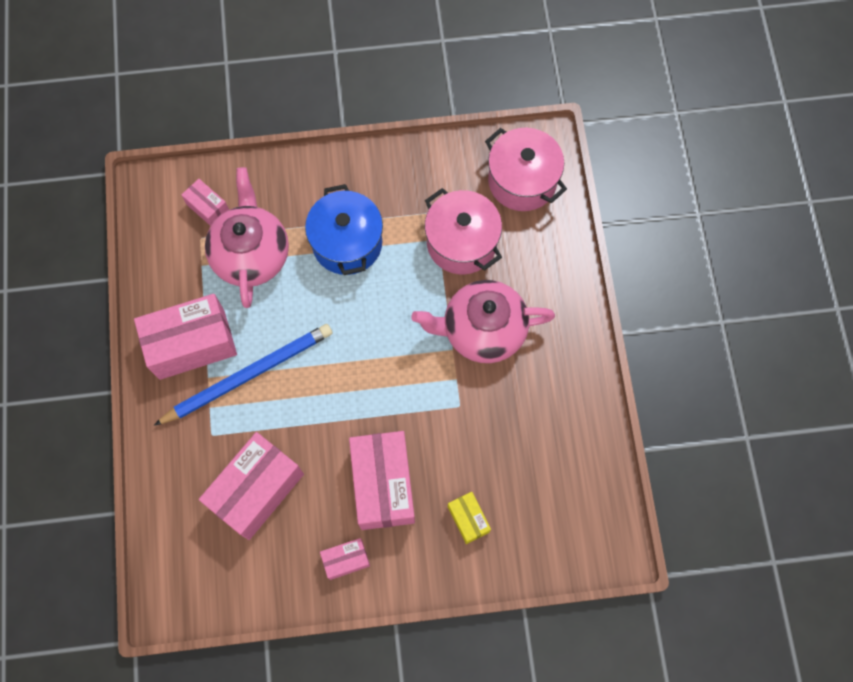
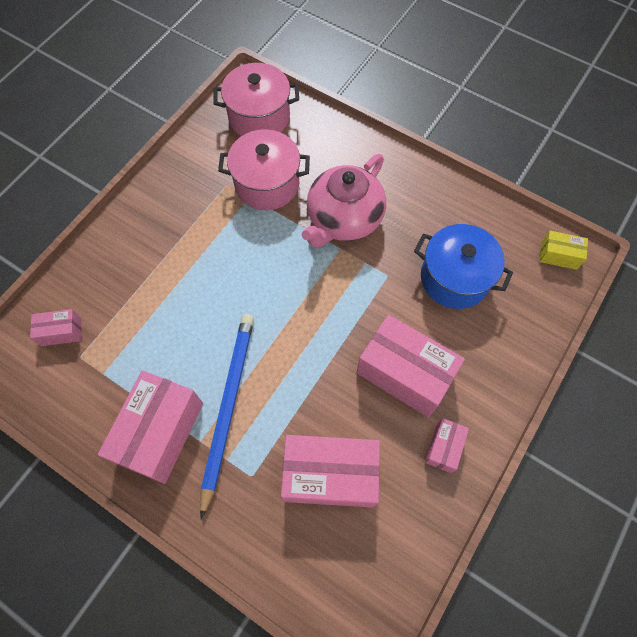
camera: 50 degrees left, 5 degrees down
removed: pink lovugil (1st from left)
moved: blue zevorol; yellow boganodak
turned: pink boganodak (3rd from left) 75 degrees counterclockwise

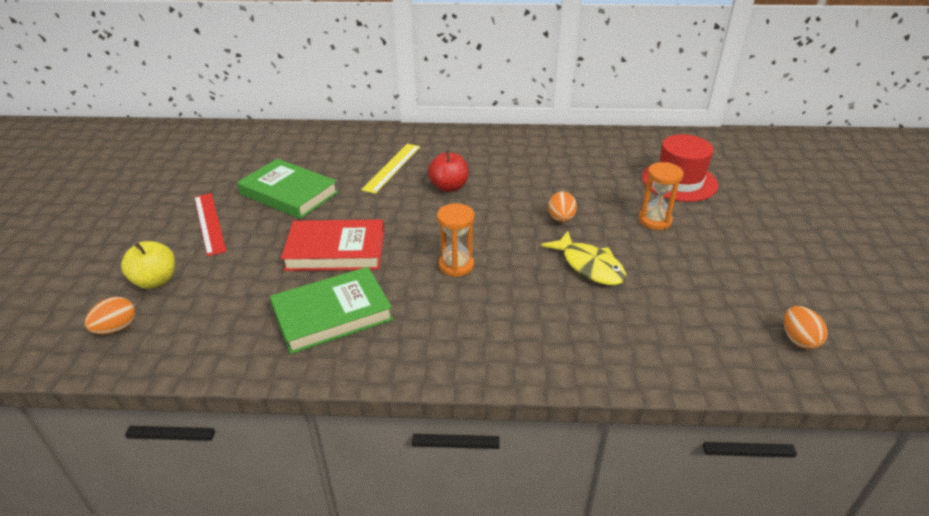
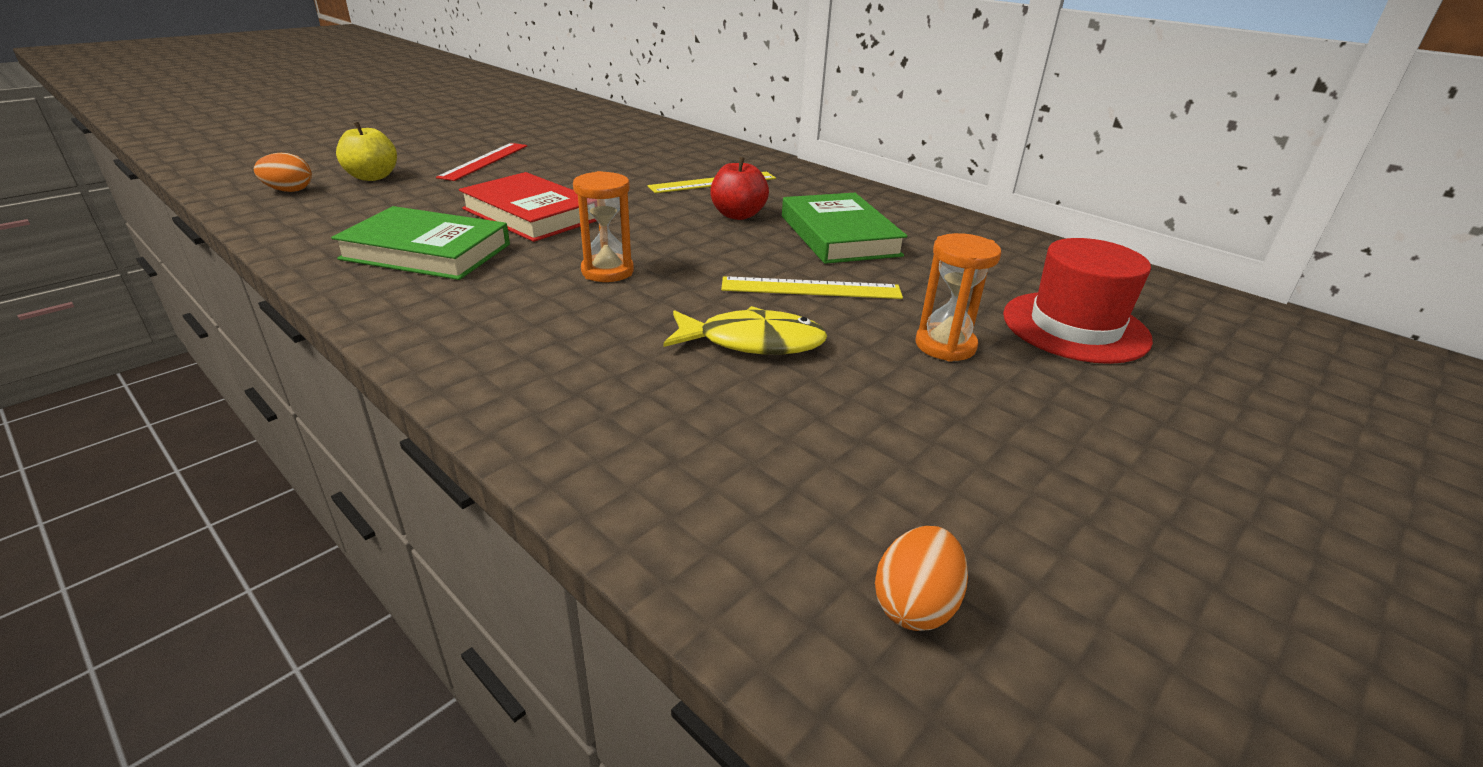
camera: 40 degrees right, 5 degrees down
moved: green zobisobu (1st from left in the first image) to green zobisobu (2nd from left)
replaced: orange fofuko (2nd from left) to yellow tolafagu (2nd from left)
turned: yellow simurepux 90 degrees counterclockwise

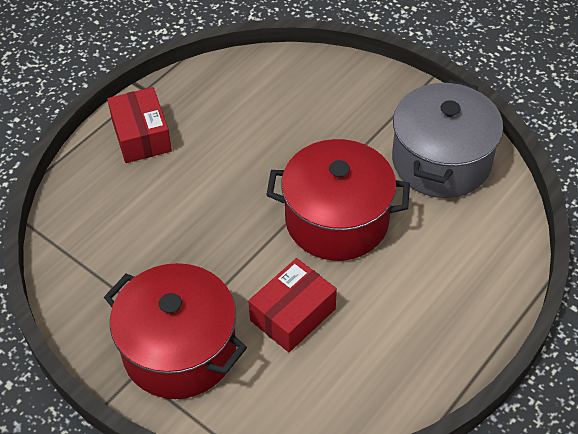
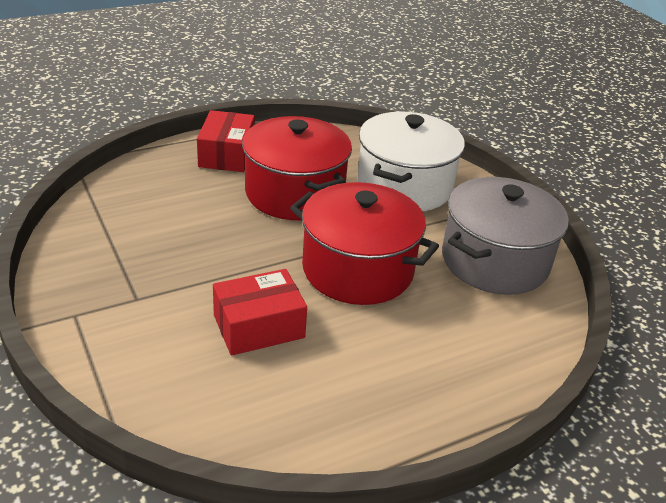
camera: 20 degrees right, 15 degrees down
added: white zevorol
moved: red zevorol (1st from left)

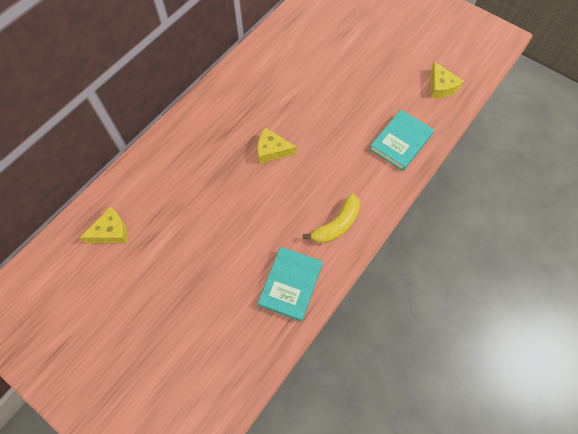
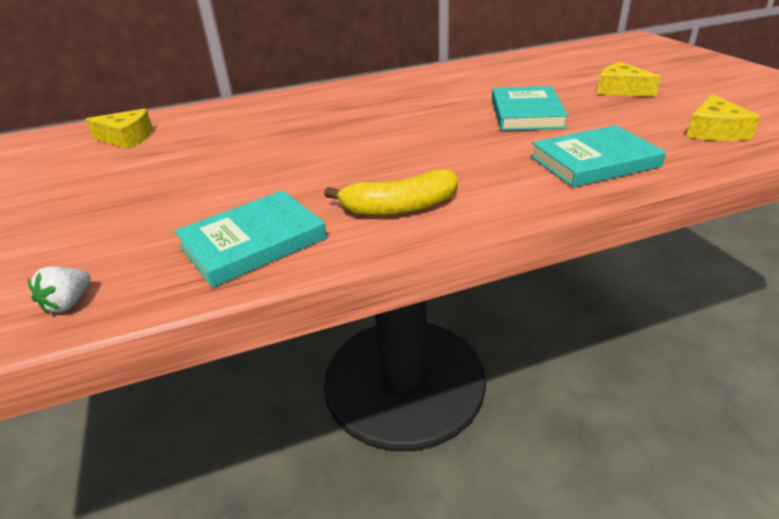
camera: 35 degrees right, 30 degrees down
added: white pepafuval; turquoise zobisobu (2nd from left)
moved: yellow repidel (2nd from left)

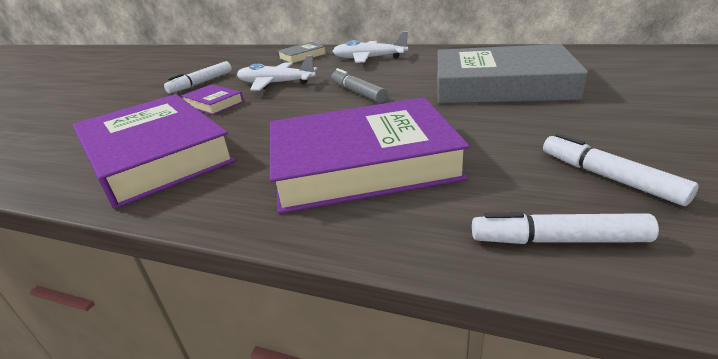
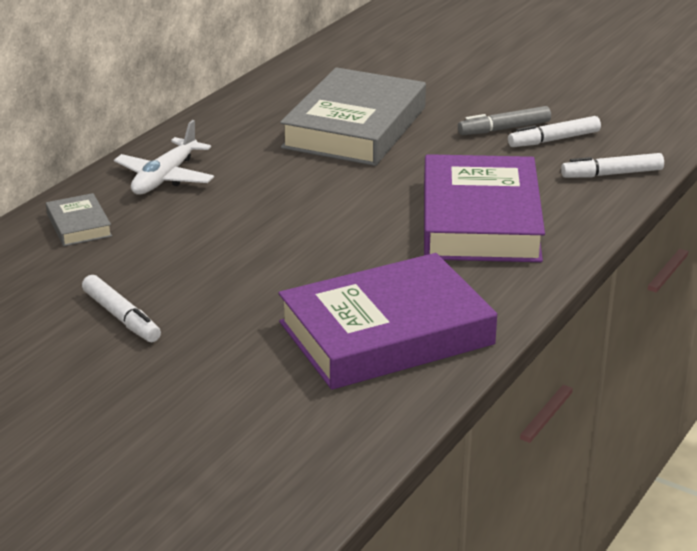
camera: 80 degrees left, 0 degrees up
removed: purple zobisobu (2nd from left); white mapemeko (1st from left)
moved: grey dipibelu
turned: white dipibelu (2nd from left in the first image) 60 degrees clockwise

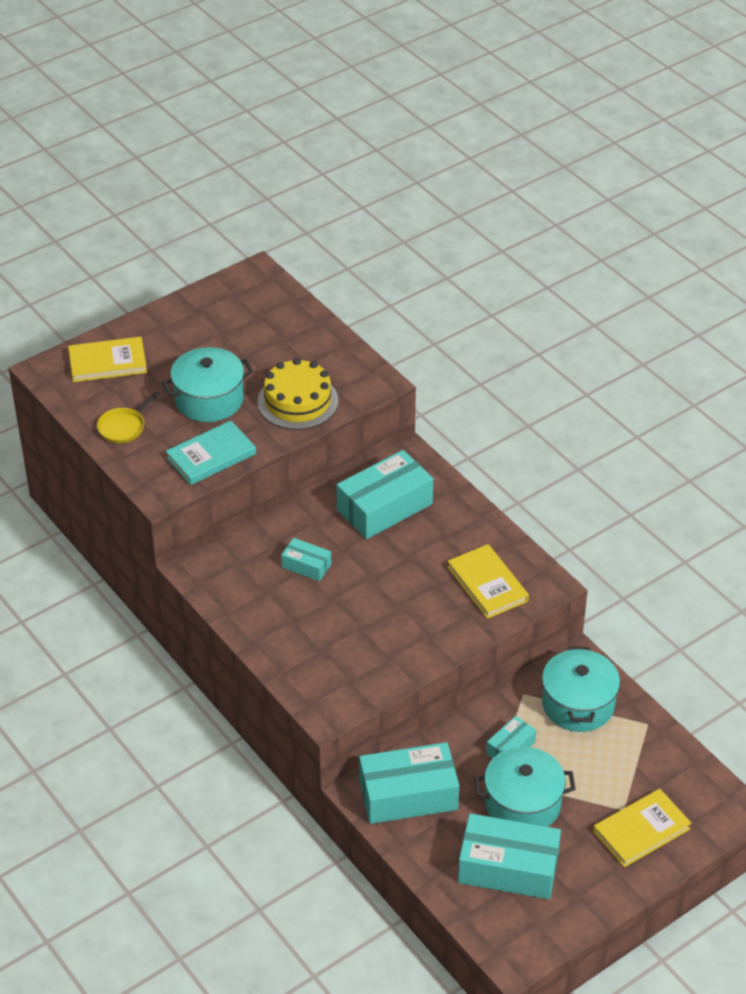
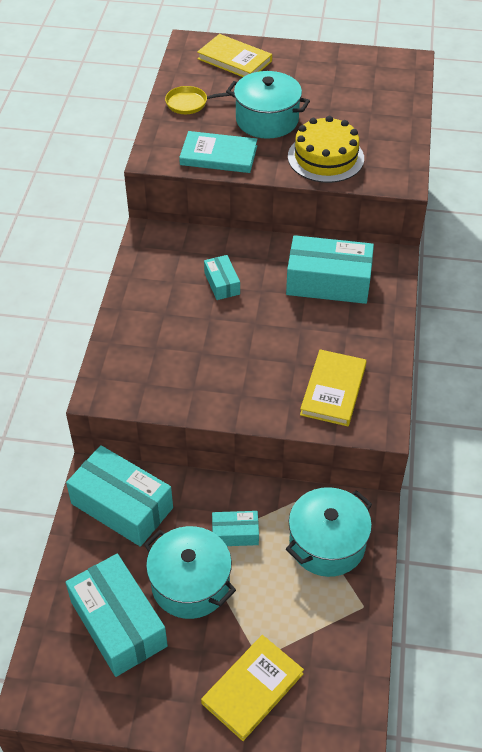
camera: 45 degrees right, 5 degrees up
turned: yellow zobisobu (3rd from left in the first image) 60 degrees counterclockwise

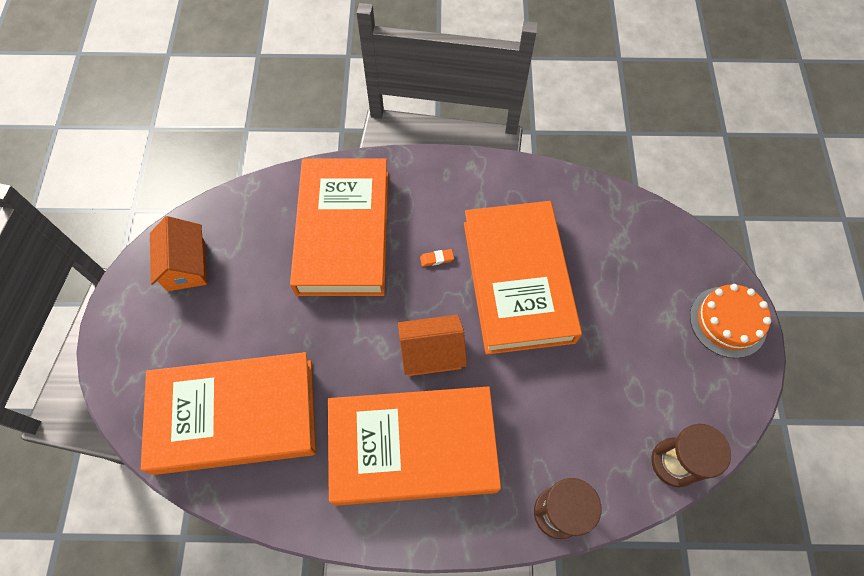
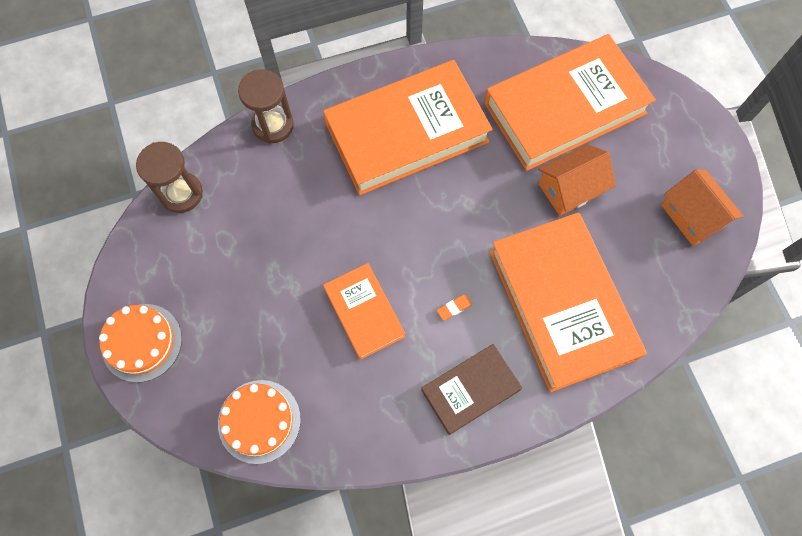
camera: 160 degrees right, 5 degrees up
added: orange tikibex (2nd from left); brown zobisobu
moved: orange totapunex (2nd from left in the first image) to orange totapunex (1st from left)
resized: orange zobisobu (4th from left in the first image) x0.53

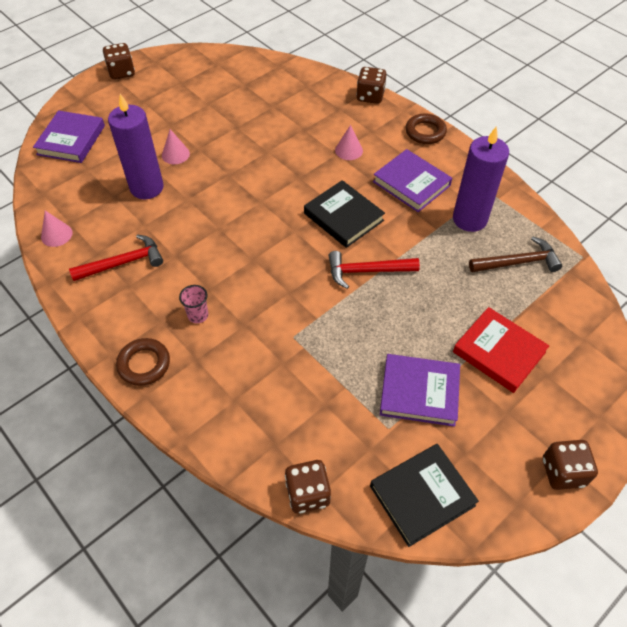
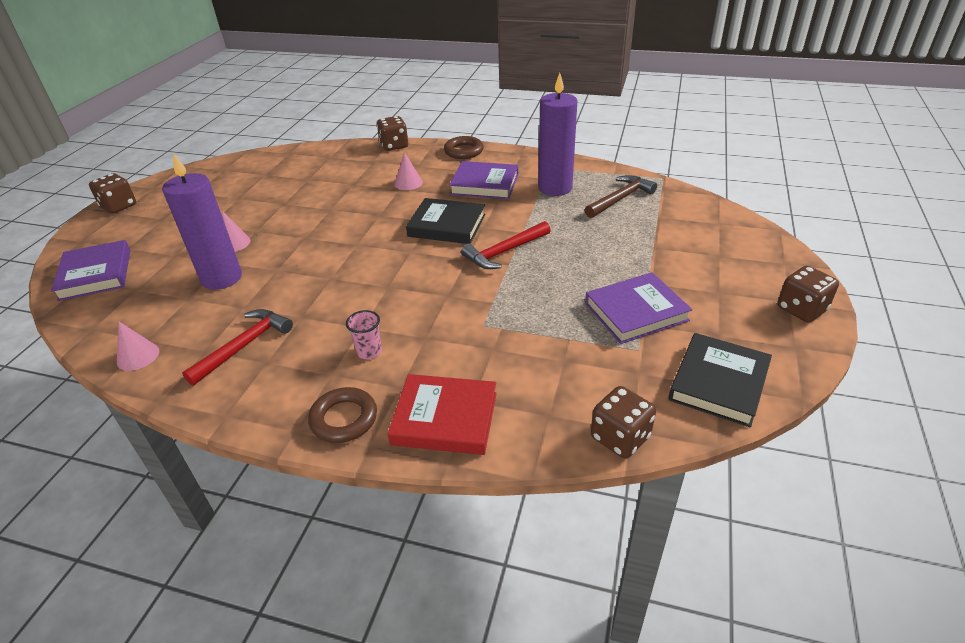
camera: 30 degrees left, 15 degrees down
moved: red zobisobu

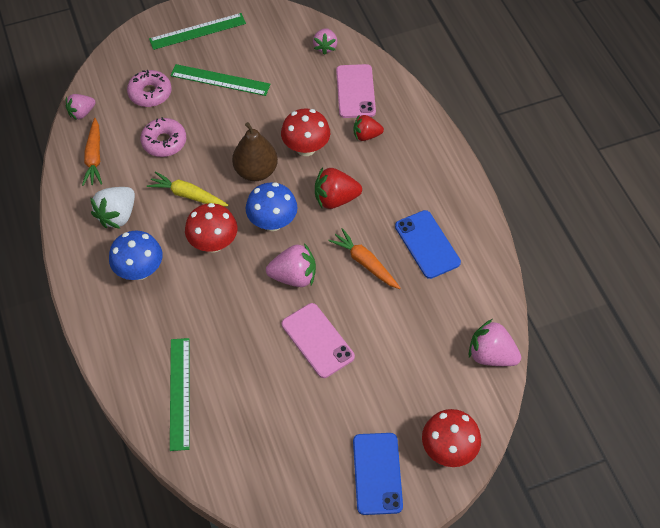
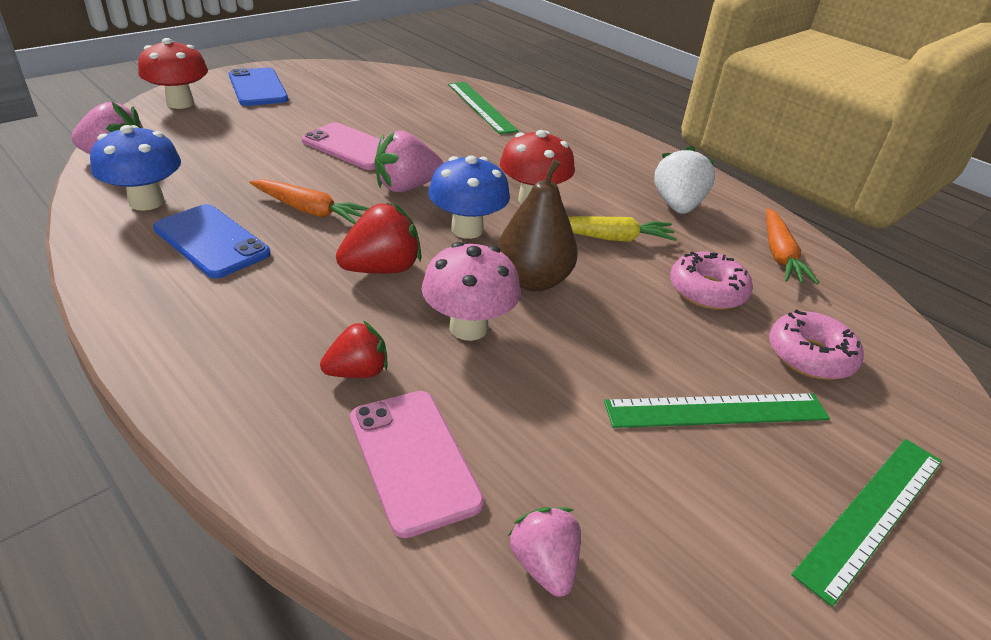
camera: 155 degrees right, 20 degrees down
removed: pink pepafuval (1st from left)
moved: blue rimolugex (1st from left)
recoloured: red rimolugex (2nd from left) to pink rimolugex
turned: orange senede (1st from left in the first image) 150 degrees counterclockwise

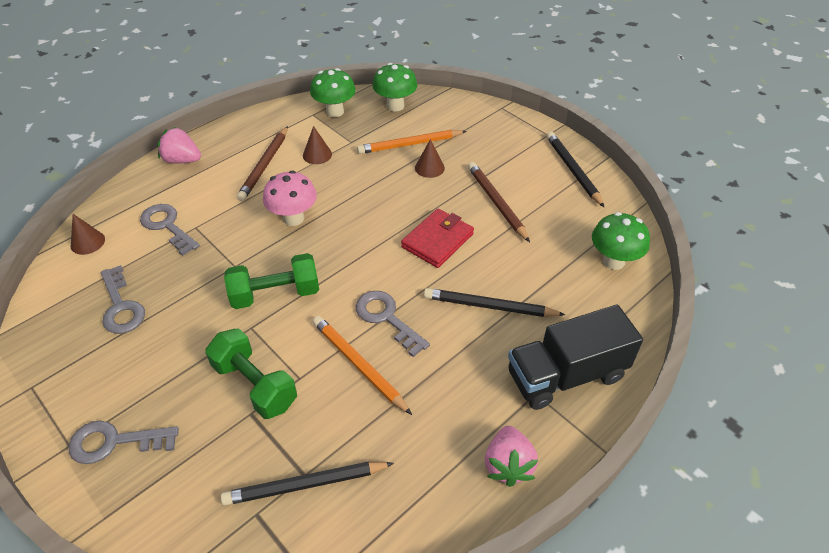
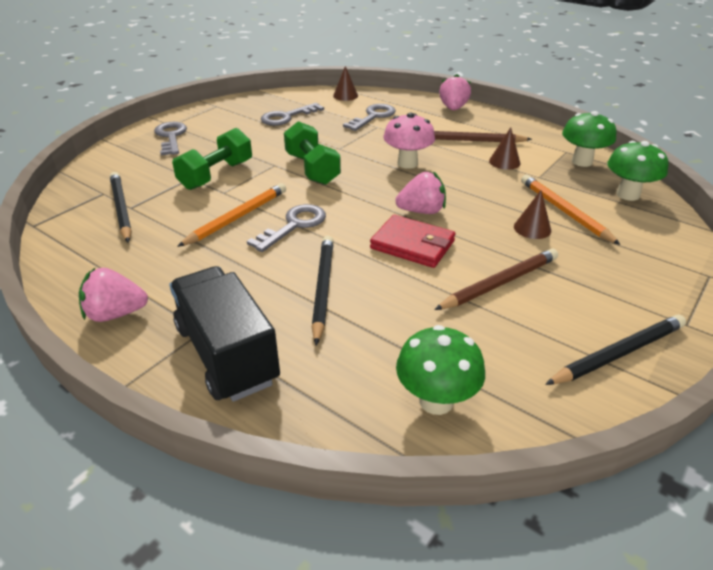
camera: 80 degrees right, 10 degrees down
added: pink pepafuval (2nd from left)

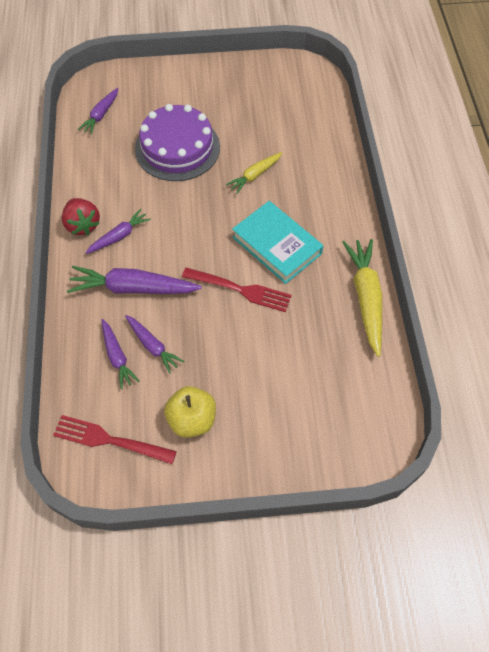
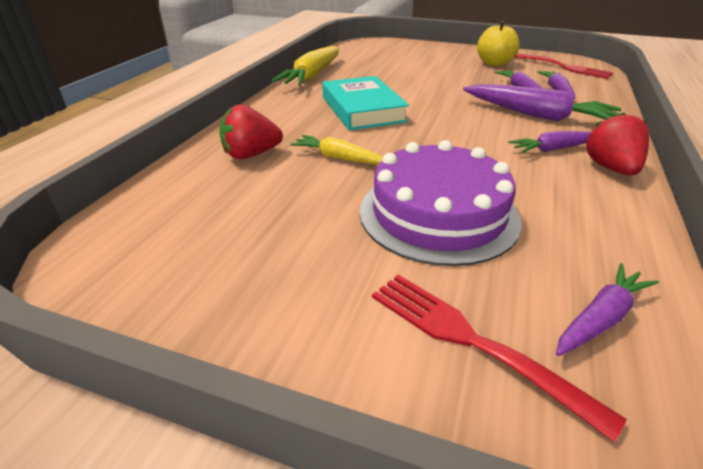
camera: 155 degrees left, 25 degrees down
added: red pepafuval (1st from left)
moved: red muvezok (2nd from left in the first image) to red muvezok (1st from left)
turned: yellow senede (1st from left in the first image) 135 degrees counterclockwise

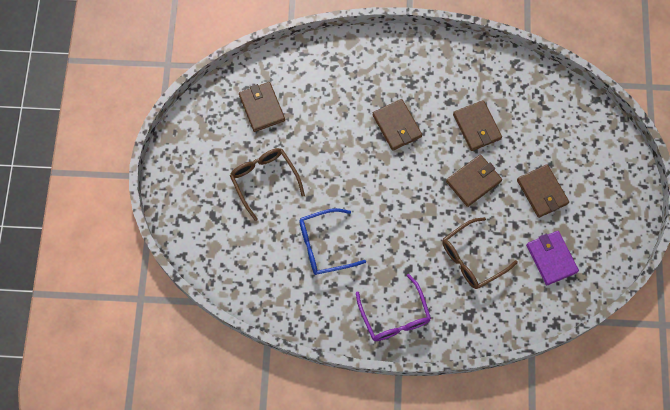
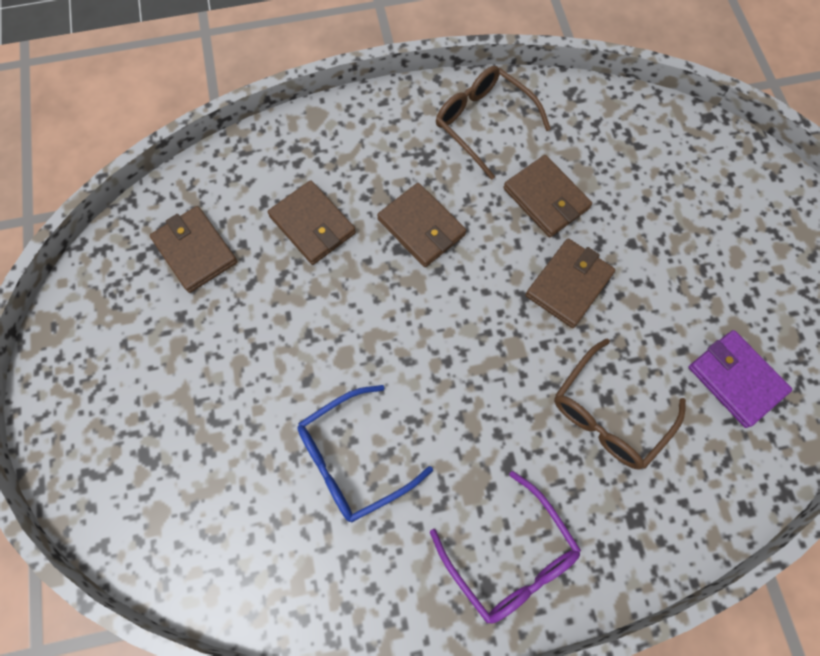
camera: 15 degrees left, 0 degrees up
moved: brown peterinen (1st from left); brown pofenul (5th from left in the first image) to brown pofenul (2nd from left)

